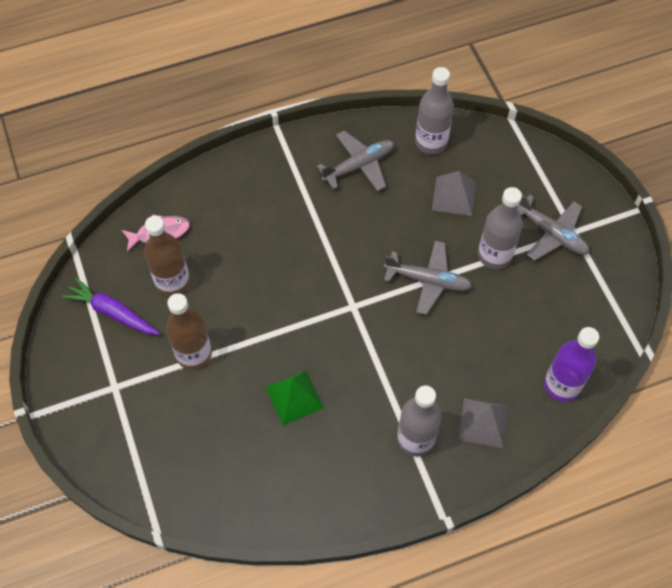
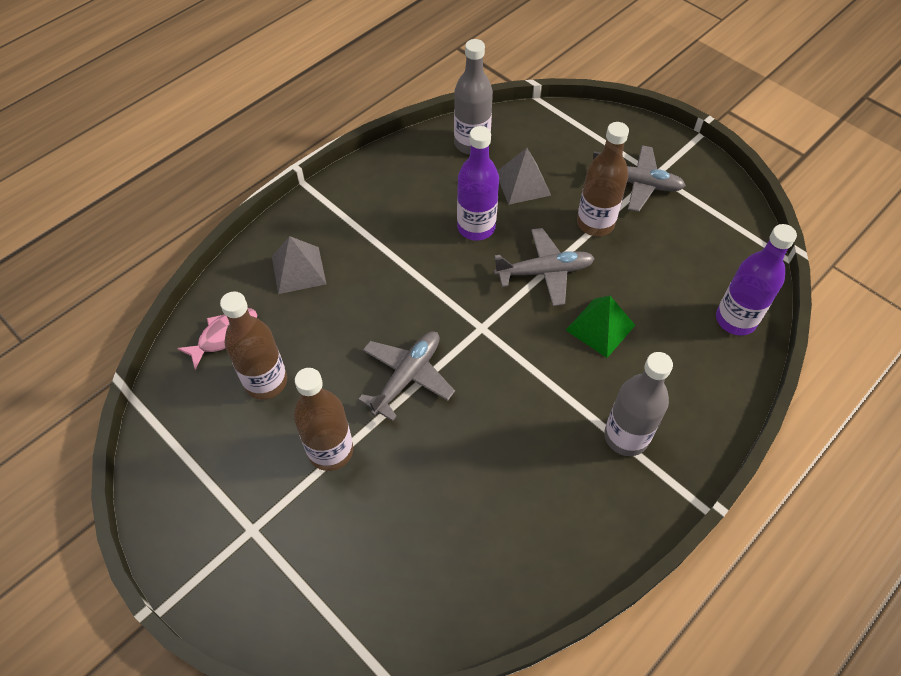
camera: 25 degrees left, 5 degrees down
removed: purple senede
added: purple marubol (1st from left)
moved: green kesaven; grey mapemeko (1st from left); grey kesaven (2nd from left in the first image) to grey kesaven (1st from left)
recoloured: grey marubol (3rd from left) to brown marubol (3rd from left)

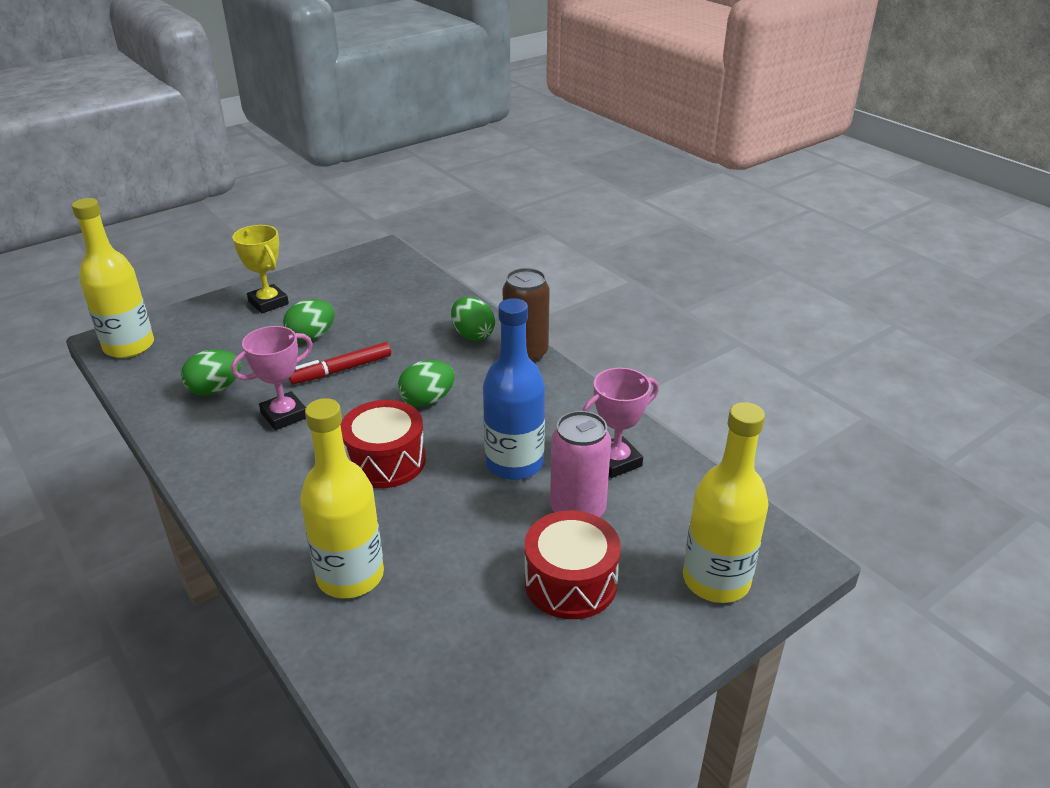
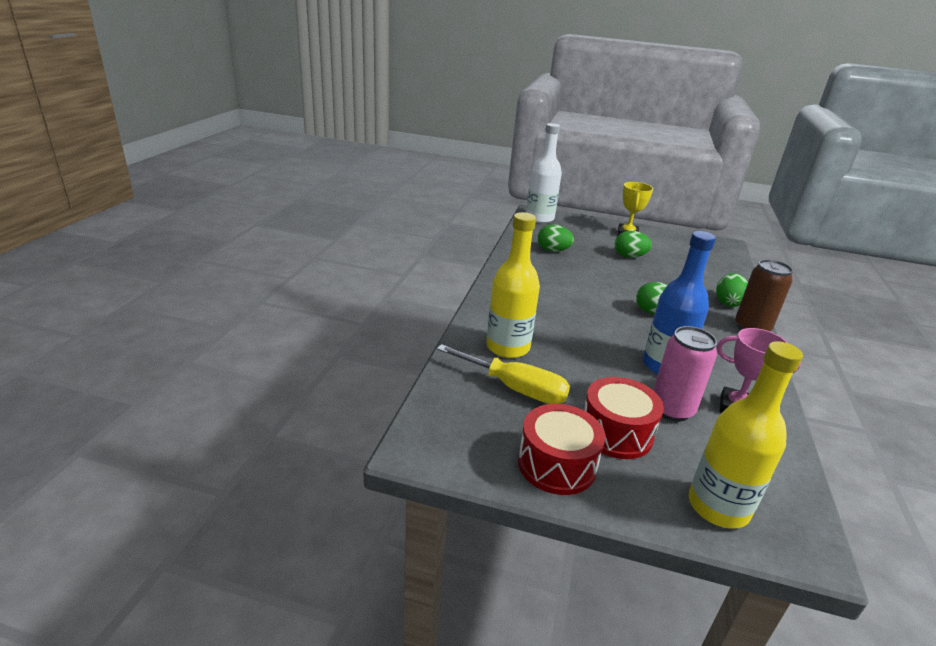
camera: 50 degrees right, 5 degrees down
removed: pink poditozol (1st from left); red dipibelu
added: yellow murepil
moved: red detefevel (1st from left)
recoloured: yellow marubol (1st from left) to white marubol

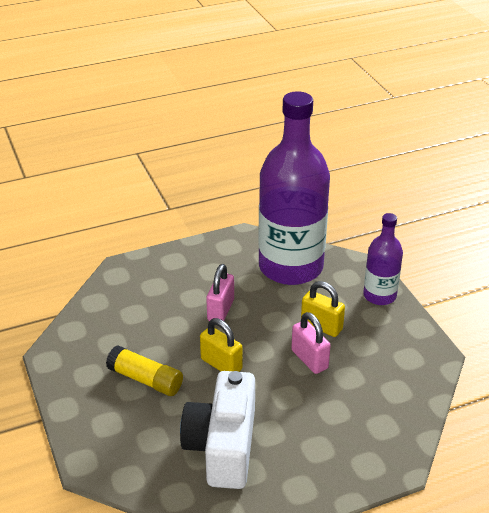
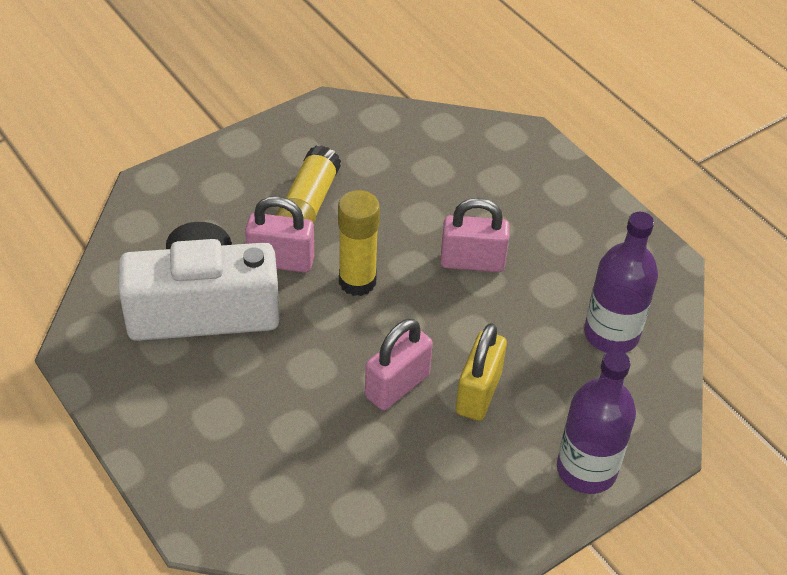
camera: 75 degrees right, 10 degrees up
added: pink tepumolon (1st from left)
replaced: yellow tepumolon (1st from left) to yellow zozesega (2nd from left)
resized: purple marubol (1st from left in the first image) x0.50

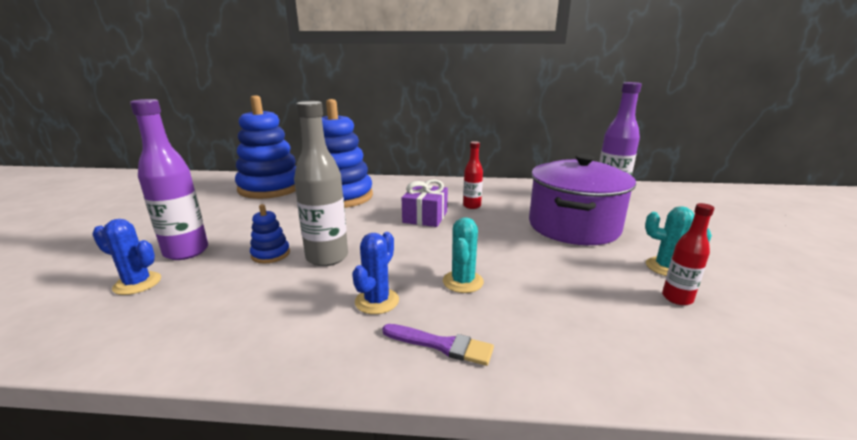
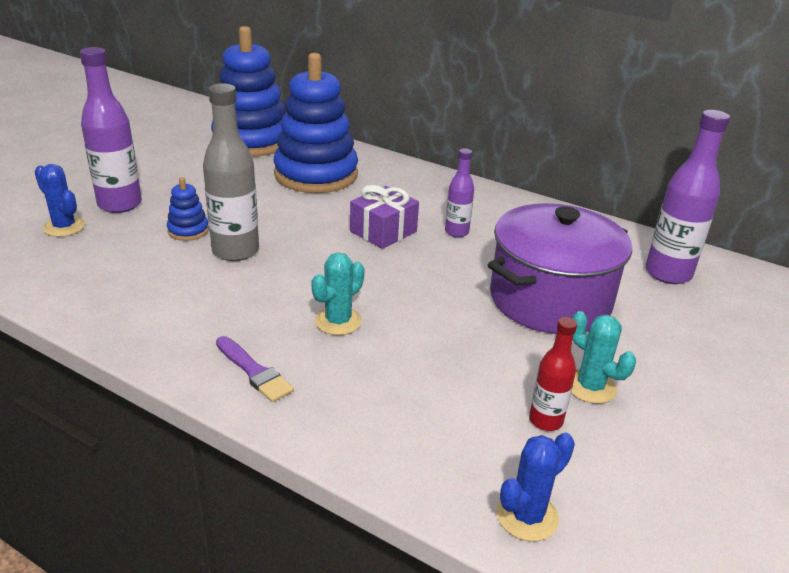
camera: 25 degrees right, 10 degrees up
moved: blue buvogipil (2nd from left)
recoloured: red marubol (1st from left) to purple marubol (2nd from left)

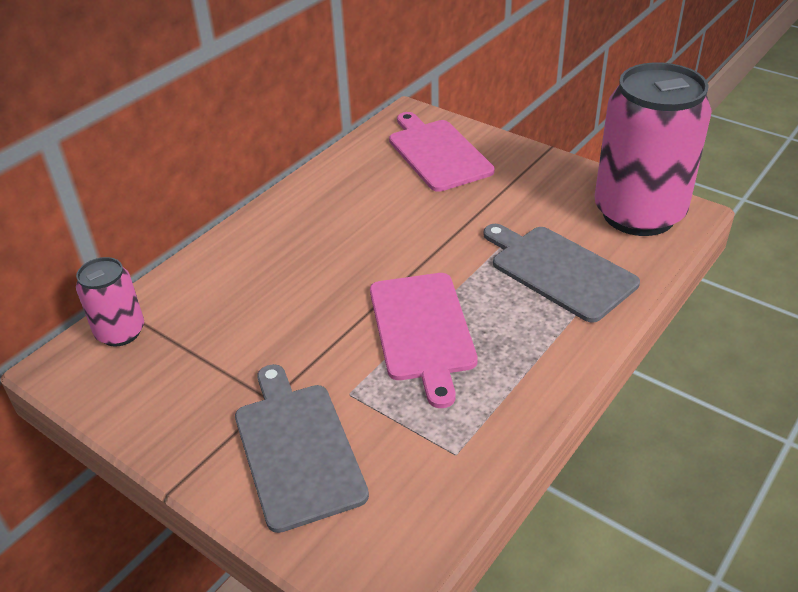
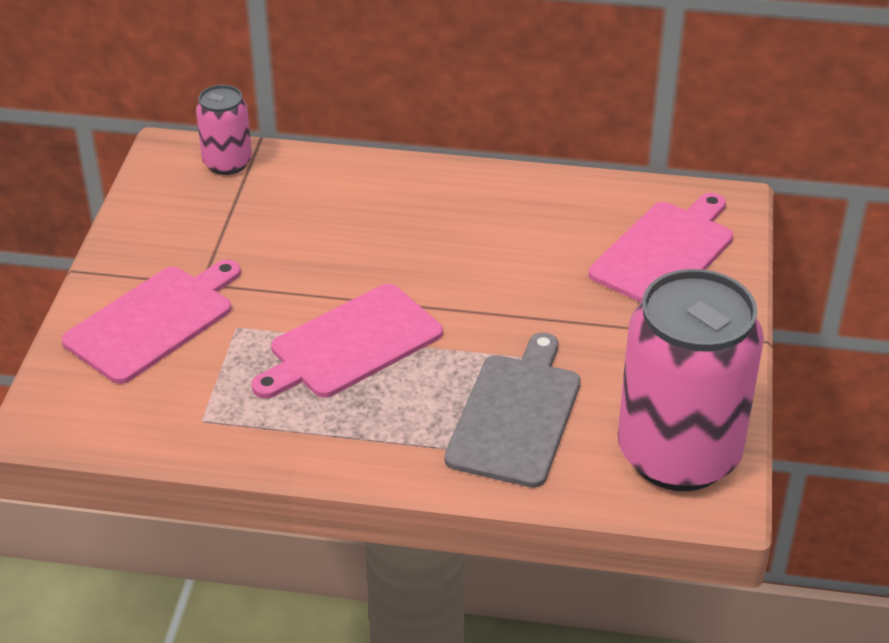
camera: 60 degrees right, 0 degrees up
recoloured: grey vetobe (1st from left) to pink vetobe (1st from left)

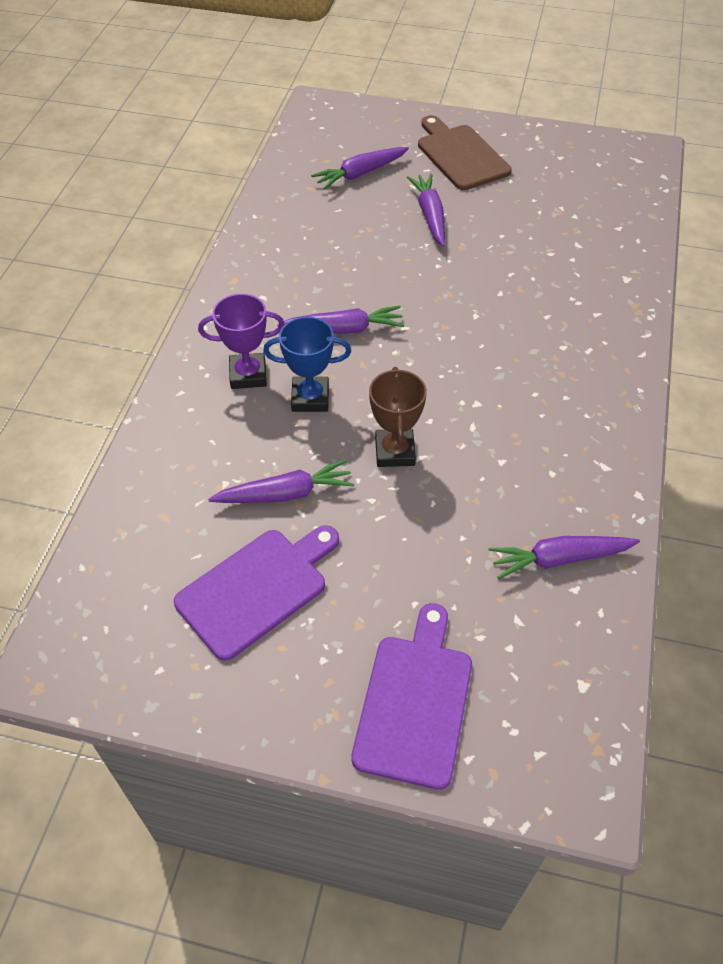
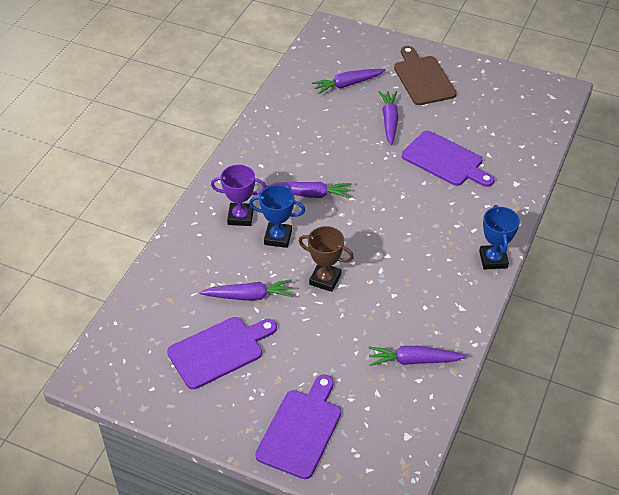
camera: 10 degrees right, 5 degrees down
added: purple vetobe (3rd from left); blue poditozol (2nd from left)
turned: brown poditozol 75 degrees counterclockwise

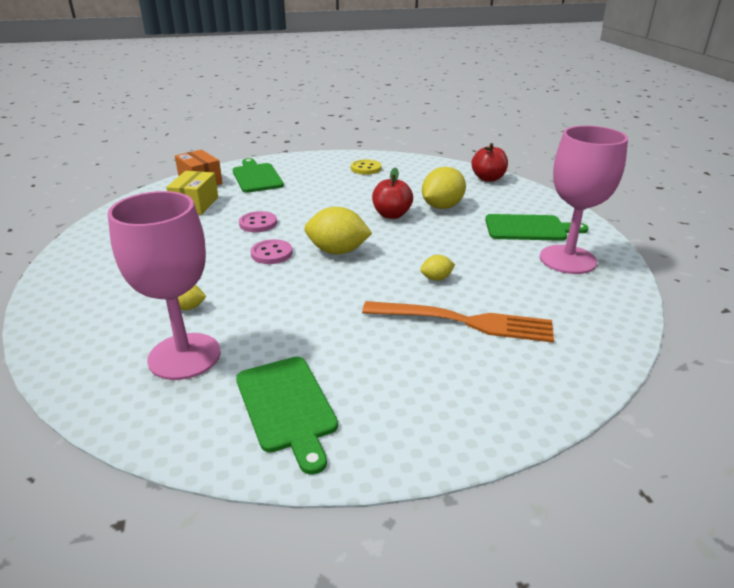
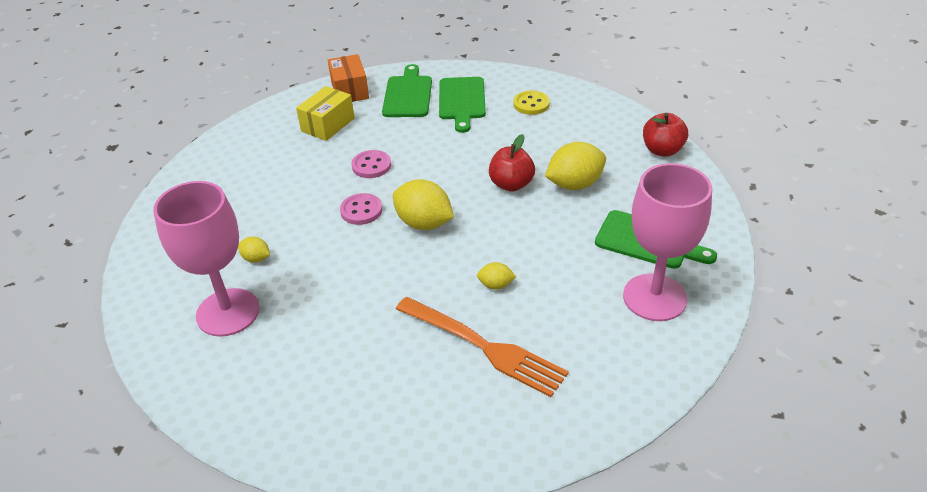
camera: 25 degrees right, 10 degrees up
moved: green vetobe (2nd from left)

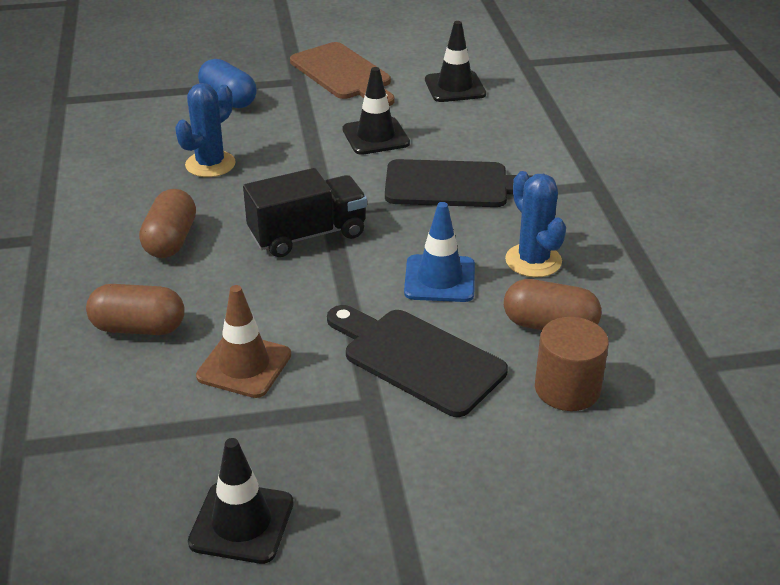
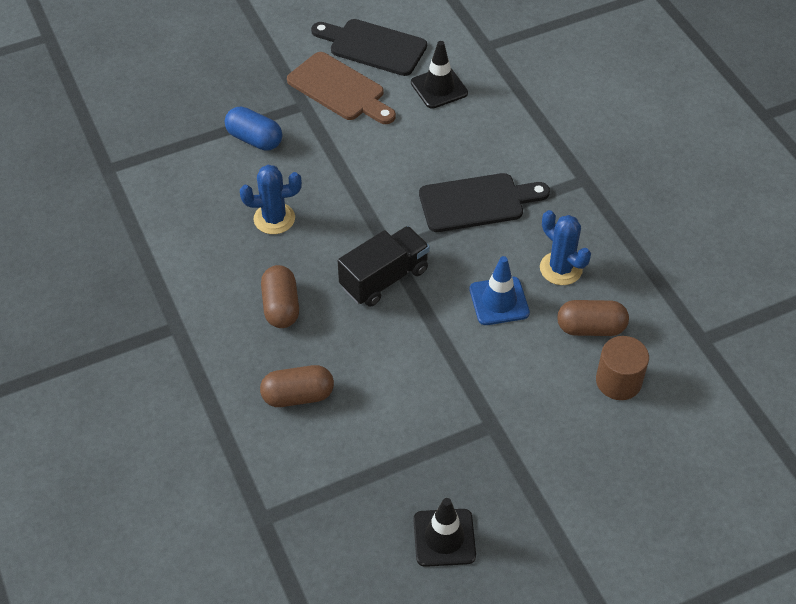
camera: 15 degrees left, 15 degrees up
removed: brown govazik; black govazik (2nd from left)
moved: black vetobe (1st from left)
turned: blue buvogipil (1st from left) 60 degrees clockwise

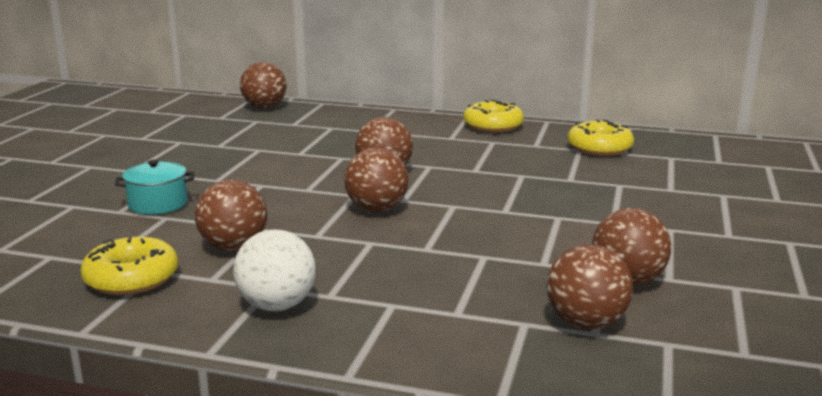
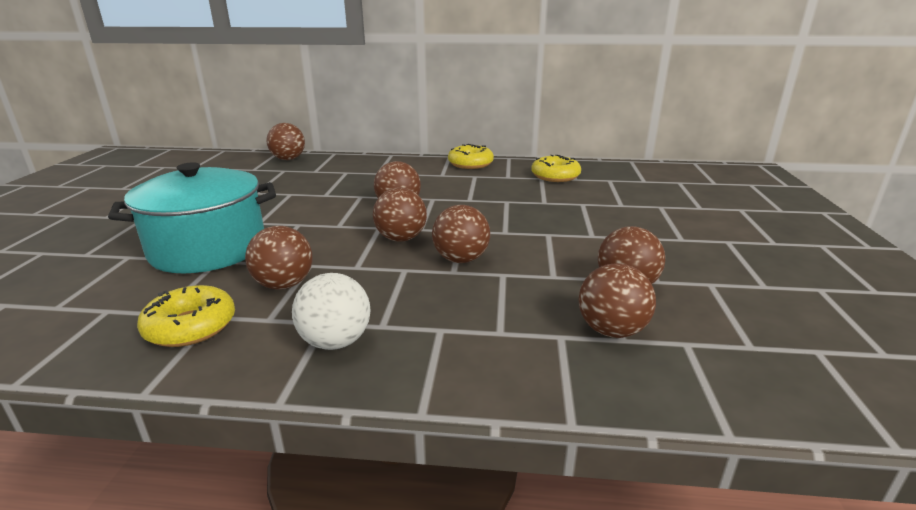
camera: 10 degrees left, 5 degrees up
added: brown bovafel (5th from left)
resized: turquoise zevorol x2.17

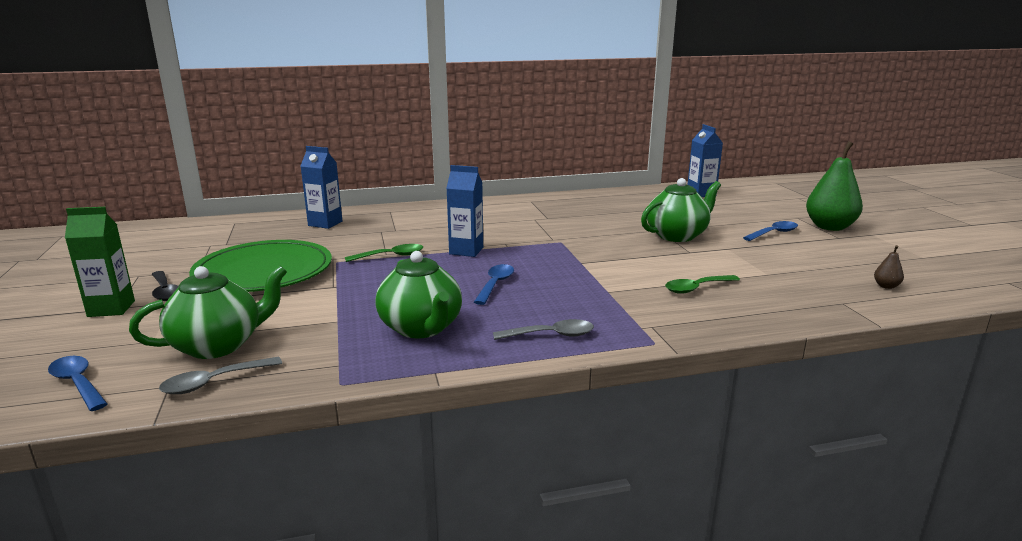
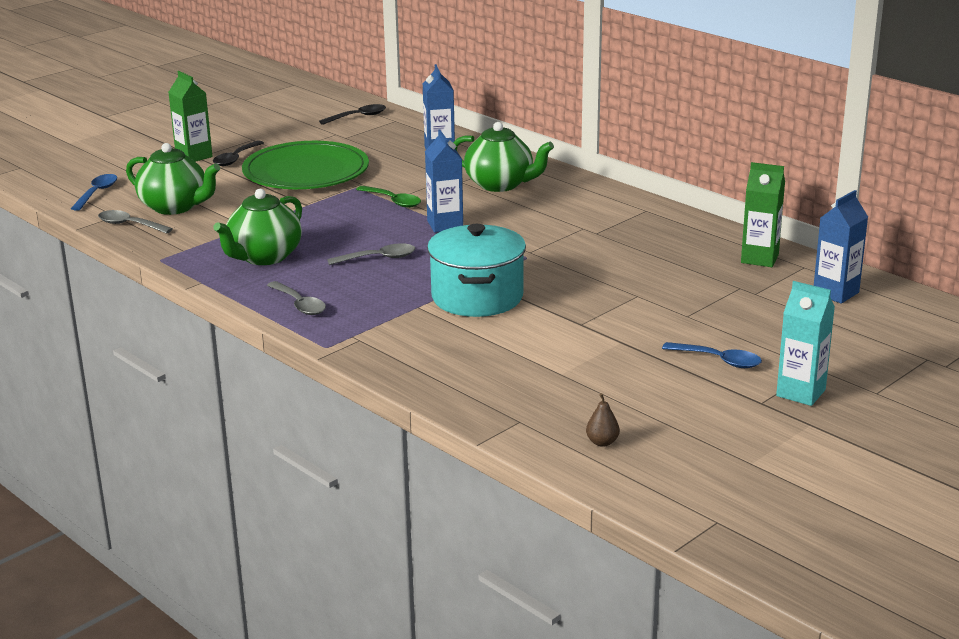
camera: 60 degrees right, 5 degrees up
removed: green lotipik (2nd from left)
added: black lotipik (2nd from left); turquoise zevorol; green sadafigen (2nd from left)
moved: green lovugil (3rd from left)
replaced: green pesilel to turquoise sadafigen
recoloured: blue lotipik (2nd from left) to grey lotipik (3rd from left)

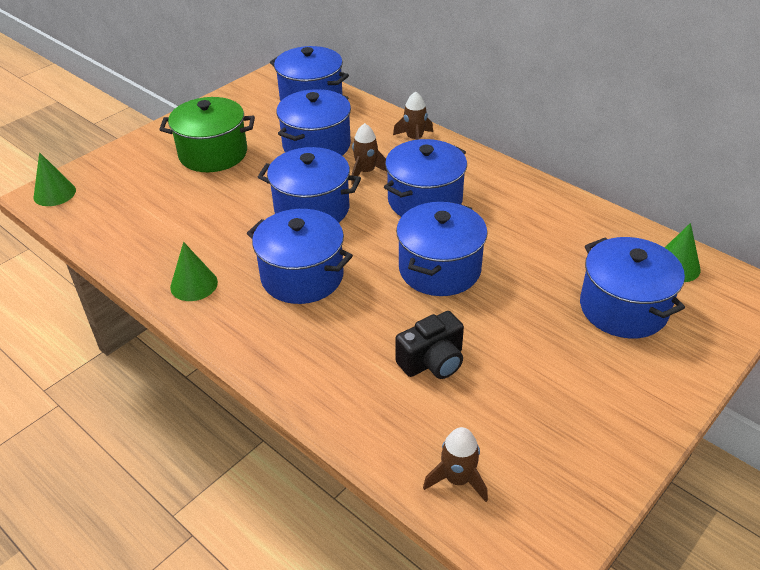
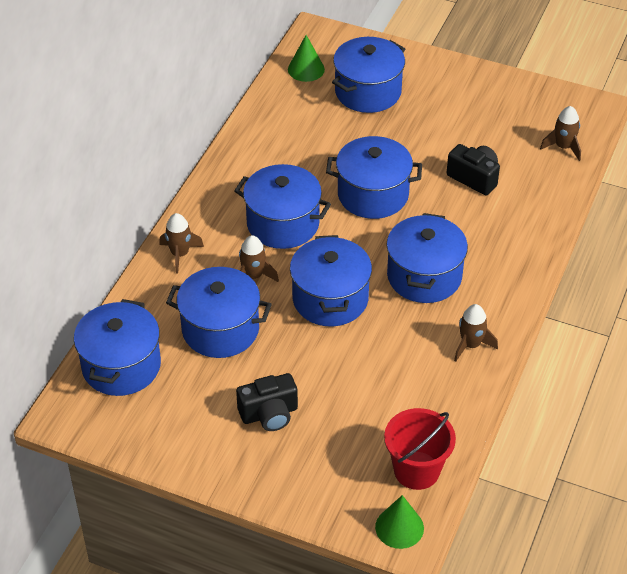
camera: 110 degrees left, 5 degrees up
added: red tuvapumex
replaced: green zevorol to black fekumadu (1st from left); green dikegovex (2nd from left) to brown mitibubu (3rd from left)

